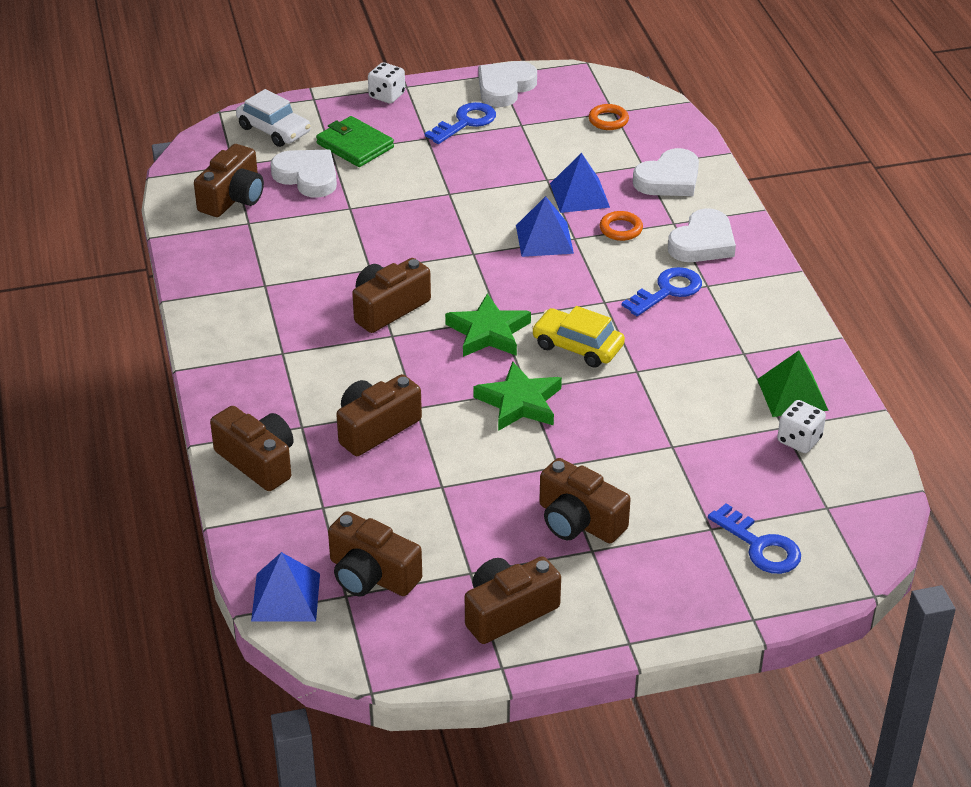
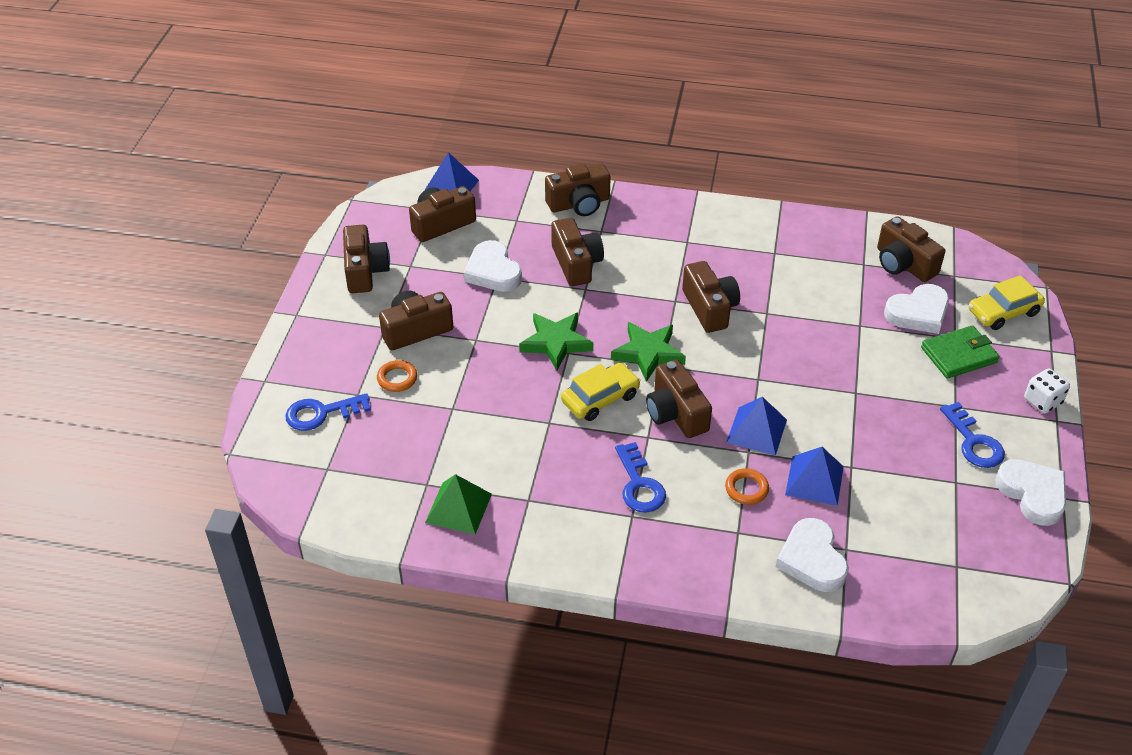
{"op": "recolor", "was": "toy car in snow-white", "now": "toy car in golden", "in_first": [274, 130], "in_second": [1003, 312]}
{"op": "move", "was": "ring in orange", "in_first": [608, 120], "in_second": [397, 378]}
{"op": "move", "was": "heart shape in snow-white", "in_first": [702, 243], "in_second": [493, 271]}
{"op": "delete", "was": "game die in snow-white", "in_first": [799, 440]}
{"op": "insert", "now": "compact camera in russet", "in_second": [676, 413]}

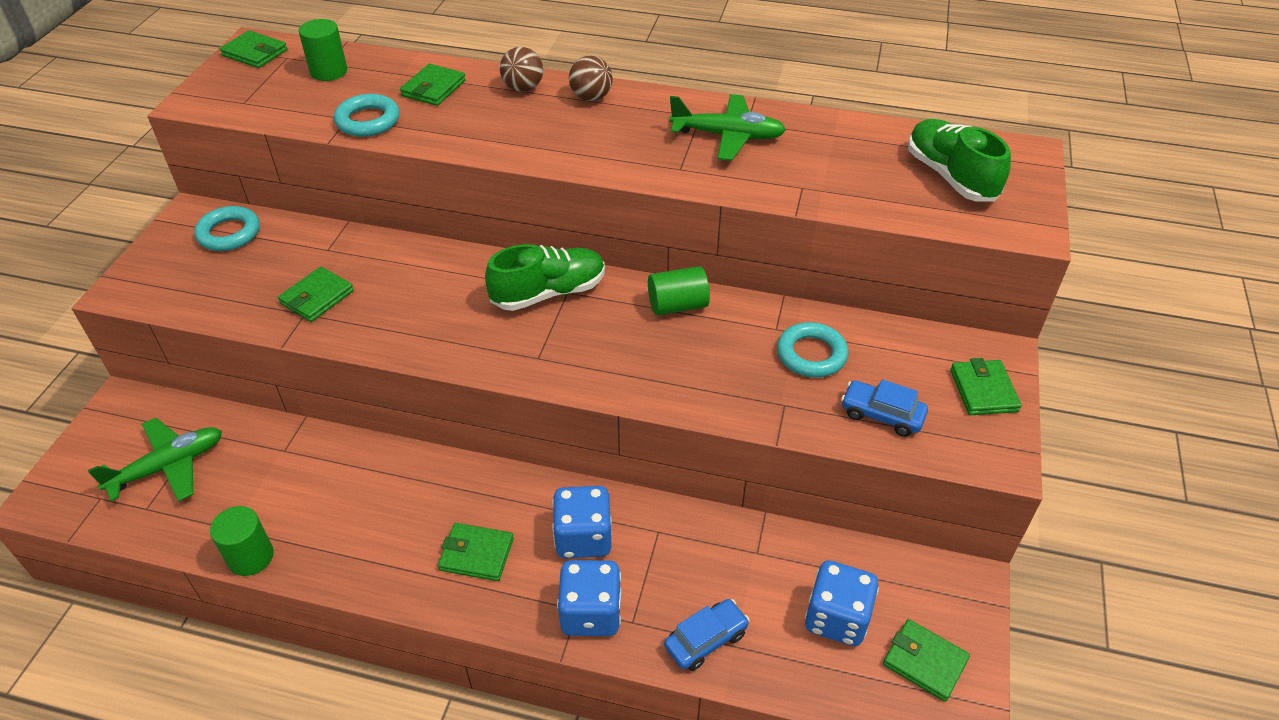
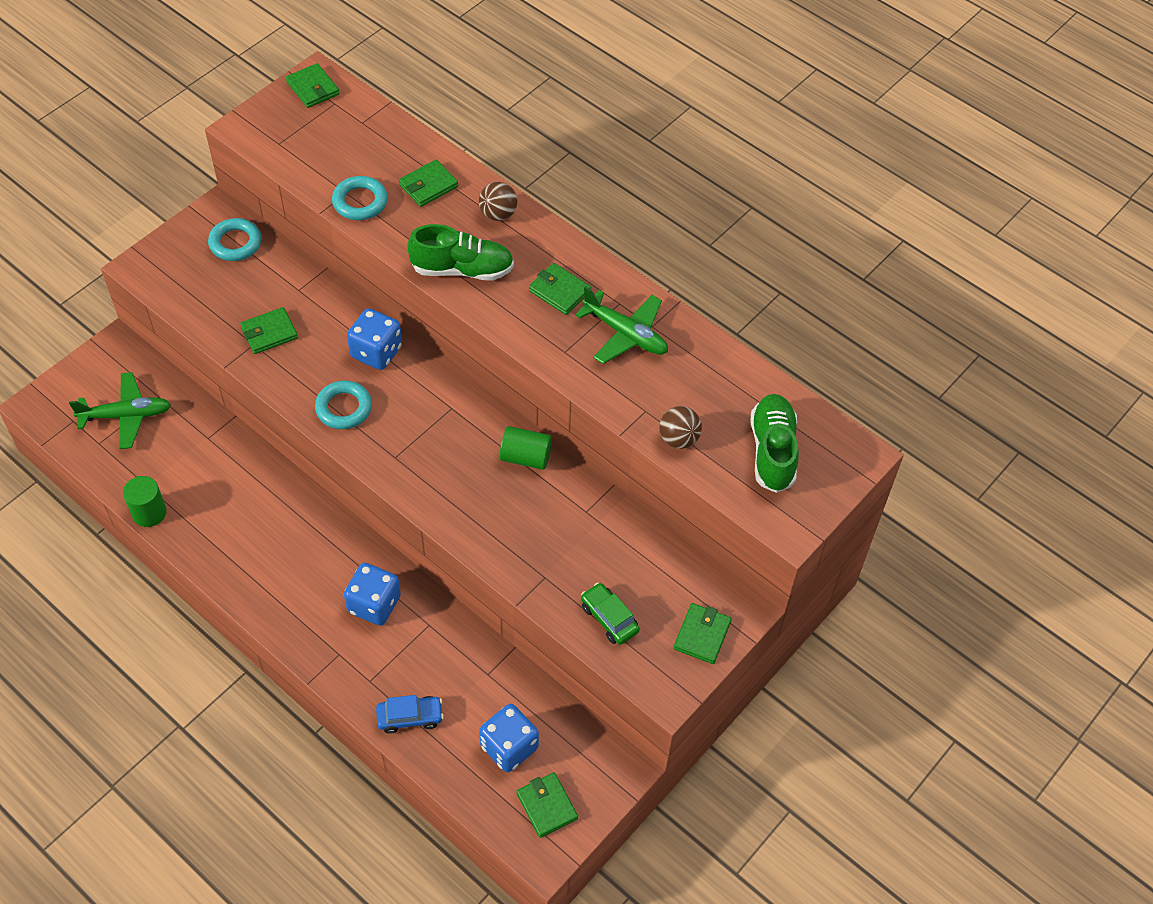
{"op": "delete", "was": "solid cylinder in green", "in_first": [329, 71]}
{"op": "move", "was": "wallet in green", "in_first": [476, 554], "in_second": [559, 291]}
{"op": "move", "was": "sneaker in green", "in_first": [548, 293], "in_second": [462, 269]}
{"op": "move", "was": "game die in blue", "in_first": [591, 613], "in_second": [376, 352]}
{"op": "move", "was": "play ball in russet", "in_first": [591, 97], "in_second": [678, 439]}
{"op": "move", "was": "ring in turquoise", "in_first": [811, 354], "in_second": [344, 408]}
{"op": "recolor", "was": "toy car in blue", "now": "toy car in green", "in_first": [881, 415], "in_second": [609, 618]}

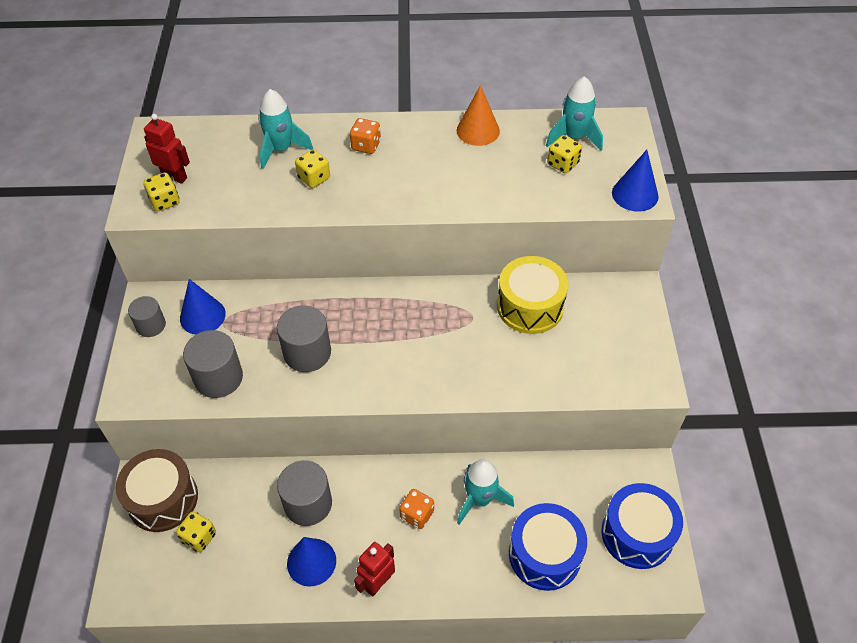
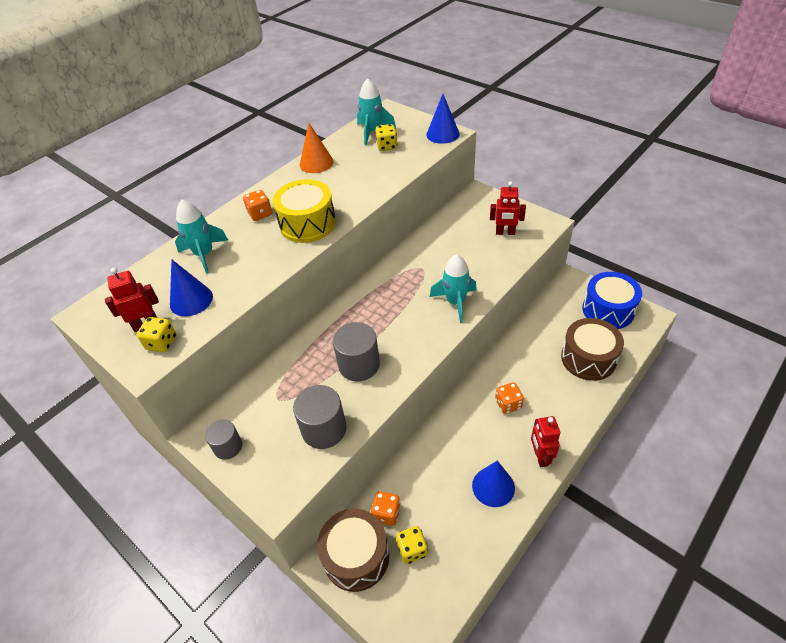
{"op": "move", "was": "cone in blue", "in_first": [202, 316], "in_second": [191, 300]}
{"op": "delete", "was": "solid cylinder in gray", "in_first": [308, 504]}
{"op": "delete", "was": "game die in golden", "in_first": [314, 178]}
{"op": "move", "was": "spaceship in turquoise", "in_first": [480, 499], "in_second": [455, 302]}
{"op": "move", "was": "toy drum in golden", "in_first": [530, 306], "in_second": [308, 224]}
{"op": "recolor", "was": "toy drum in blue", "now": "toy drum in russet", "in_first": [545, 554], "in_second": [588, 358]}
{"op": "insert", "now": "game die in orange", "in_second": [386, 513]}
{"op": "insert", "now": "robot in scarlet", "in_second": [505, 232]}

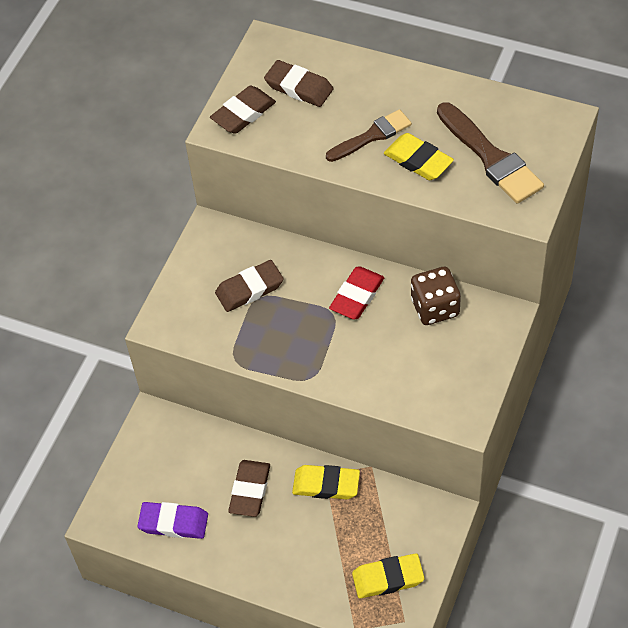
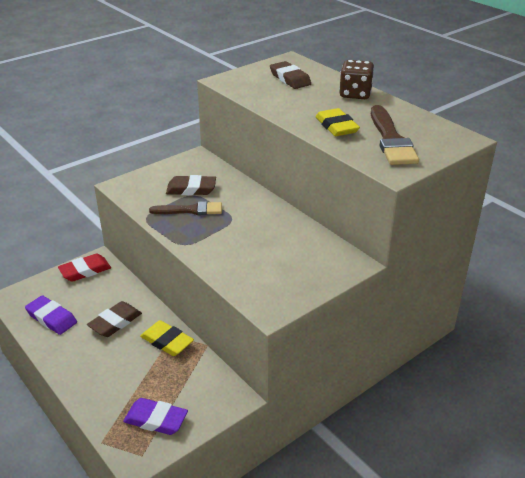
{"op": "delete", "was": "eraser in russet", "in_first": [243, 113]}
{"op": "move", "was": "brush in russet", "in_first": [372, 136], "in_second": [190, 210]}
{"op": "move", "was": "eraser in scarlet", "in_first": [357, 296], "in_second": [85, 271]}
{"op": "recolor", "was": "eraser in golden", "now": "eraser in violet", "in_first": [388, 578], "in_second": [156, 419]}
{"op": "move", "was": "game die in russet", "in_first": [435, 307], "in_second": [355, 94]}

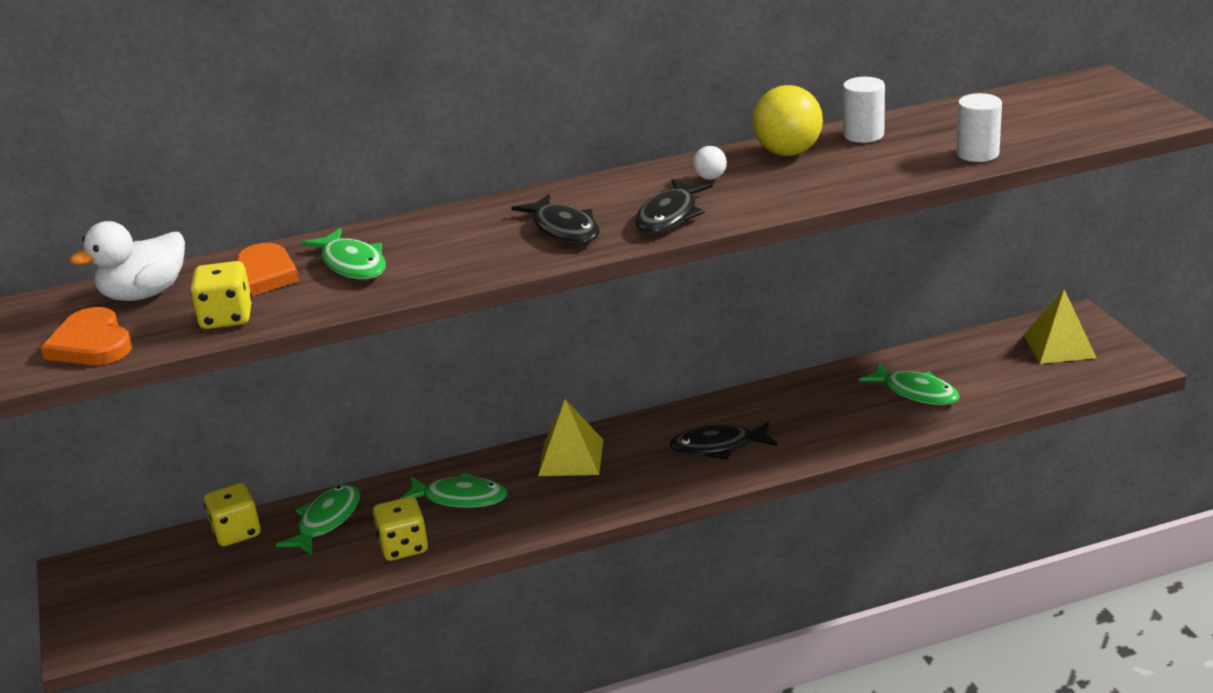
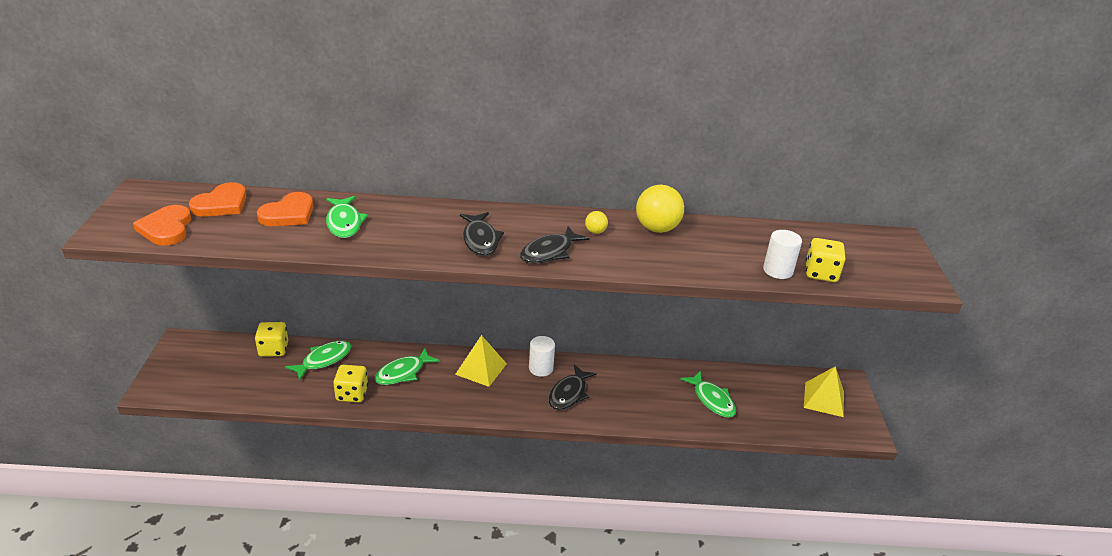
{"op": "replace", "was": "rubber duck in snow-white", "now": "heart shape in orange", "in_first": [144, 294], "in_second": [221, 204]}
{"op": "move", "was": "game die in golden", "in_first": [226, 318], "in_second": [820, 273]}
{"op": "rotate", "was": "toy fish in green", "in_first": [460, 498], "in_second": [403, 373], "clockwise": 105}
{"op": "rotate", "was": "toy fish in black", "in_first": [718, 447], "in_second": [569, 393], "clockwise": -75}
{"op": "recolor", "was": "play ball in snow-white", "now": "play ball in golden", "in_first": [710, 178], "in_second": [595, 231]}
{"op": "move", "was": "solid cylinder in snow-white", "in_first": [863, 135], "in_second": [541, 368]}

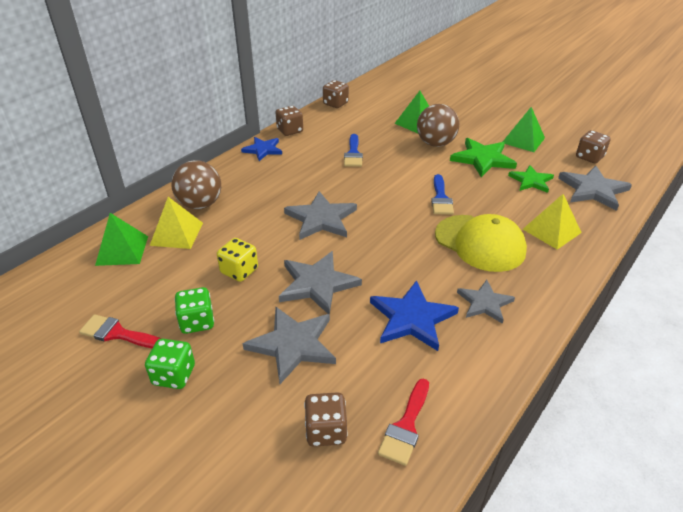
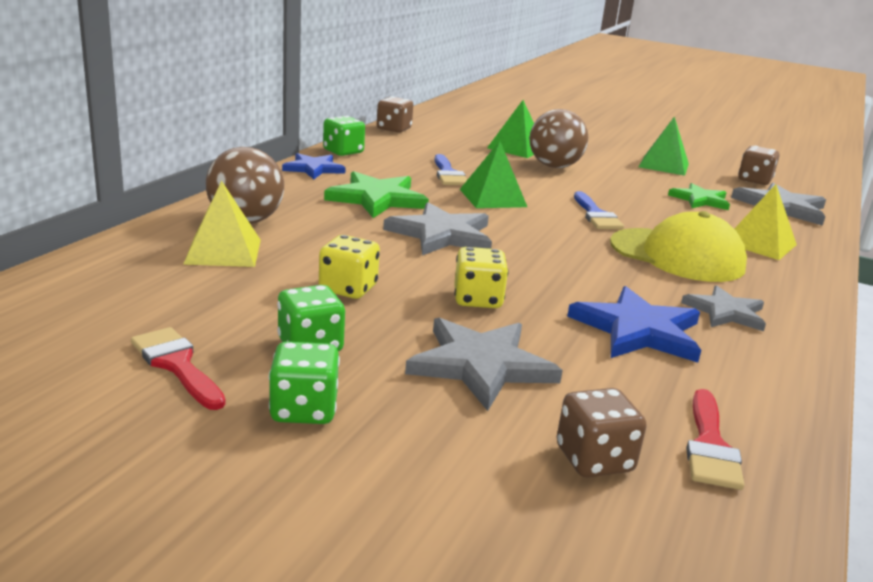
{"op": "rotate", "was": "brush in scarlet", "in_first": [117, 333], "in_second": [177, 365], "clockwise": 45}
{"op": "move", "was": "pyramid shape in green", "in_first": [122, 250], "in_second": [492, 198]}
{"op": "recolor", "was": "game die in russet", "now": "game die in green", "in_first": [290, 131], "in_second": [343, 152]}
{"op": "replace", "was": "five-pointed star in gray", "now": "game die in golden", "in_first": [317, 284], "in_second": [477, 299]}
{"op": "move", "was": "five-pointed star in green", "in_first": [482, 159], "in_second": [377, 199]}

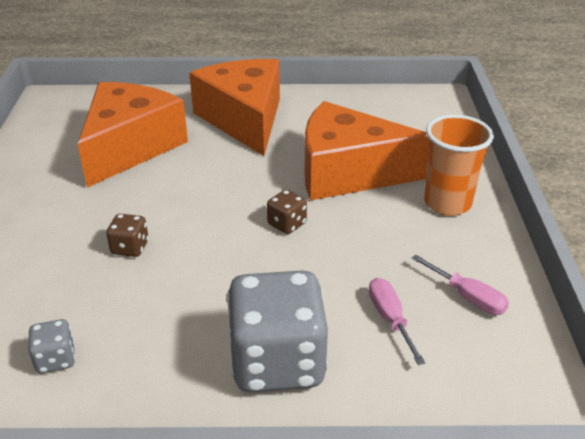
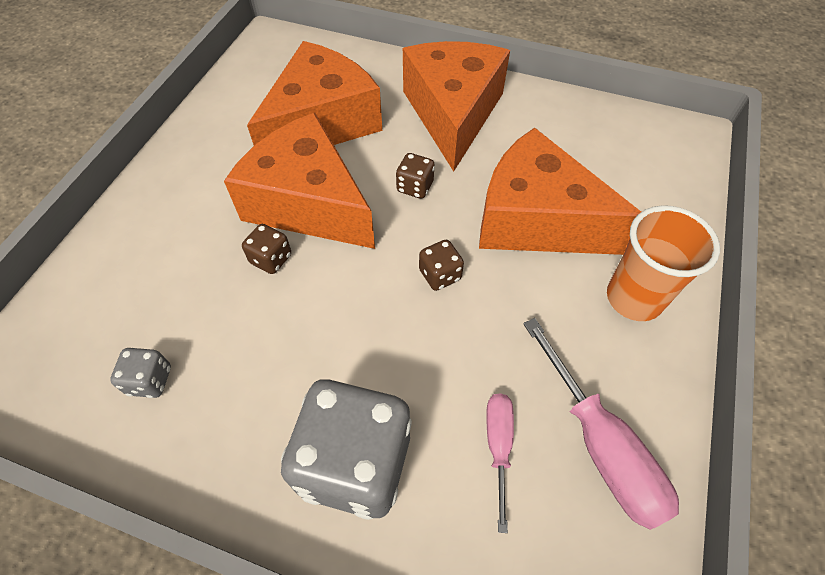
{"op": "resize", "was": "hand screwdriver in rose-pink", "in_first": [467, 297], "in_second": [600, 445], "ratio": 1.75}
{"op": "insert", "now": "cheese wedge in orange", "in_second": [309, 203]}
{"op": "insert", "now": "game die in russet", "in_second": [415, 187]}

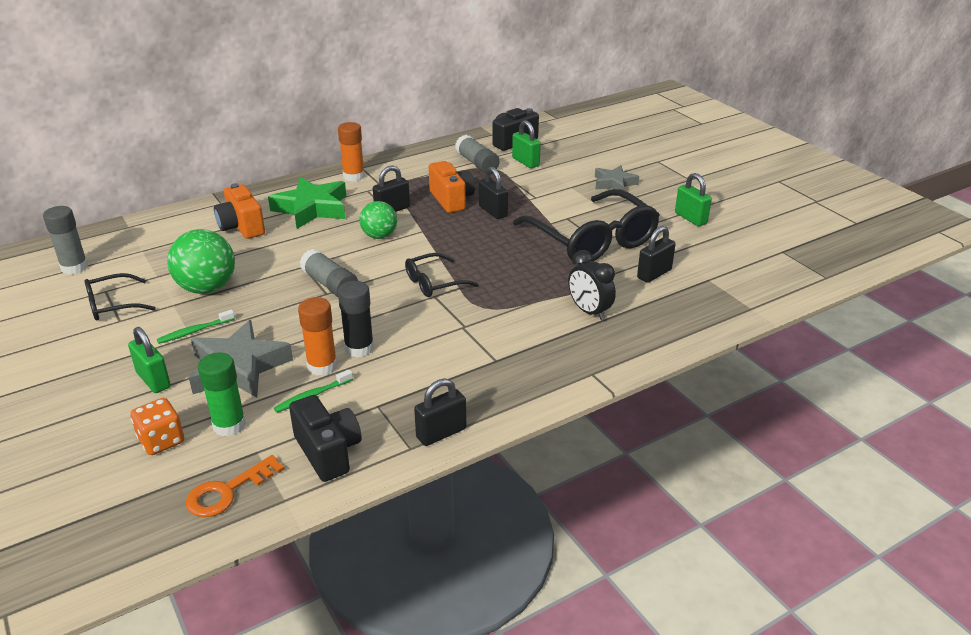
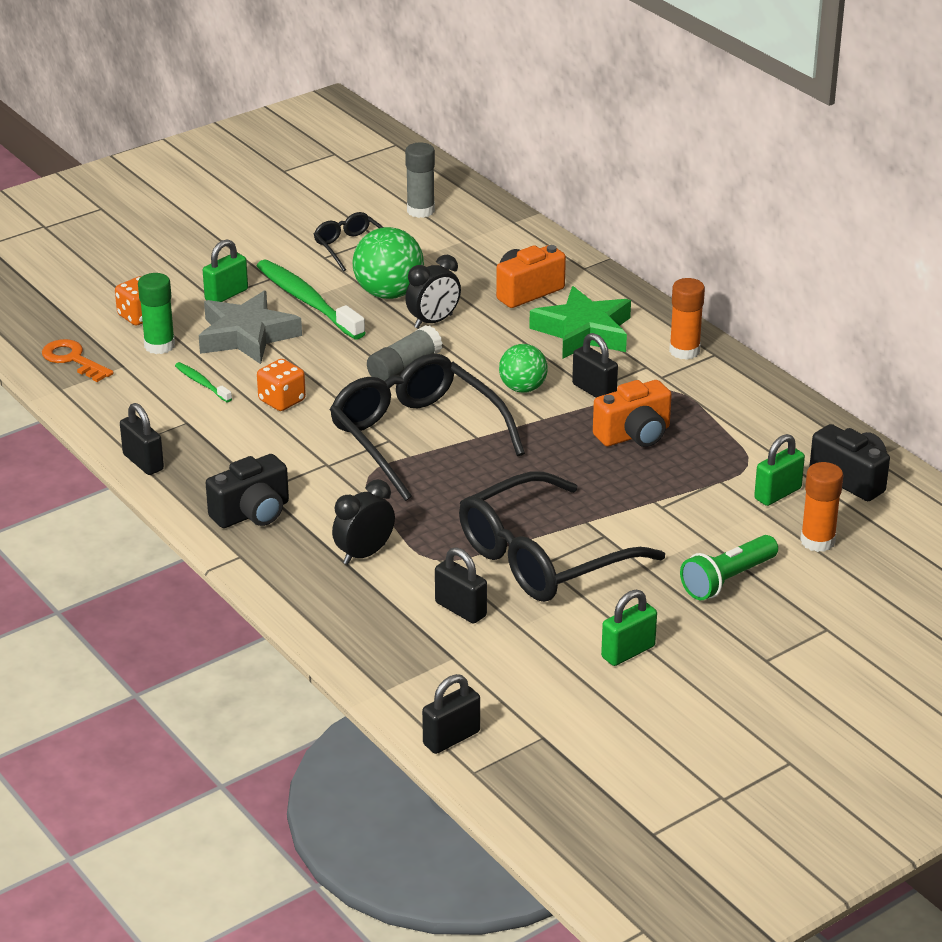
{"op": "resize", "was": "dental brush in green", "in_first": [194, 331], "in_second": [307, 301], "ratio": 2.09}
{"op": "move", "was": "compact camera in black", "in_first": [328, 452], "in_second": [252, 513]}
{"op": "move", "was": "glue stick in orange", "in_first": [322, 366], "in_second": [817, 541]}
{"op": "replace", "was": "glue stick in black", "now": "game die in orange", "in_first": [359, 348], "in_second": [282, 400]}
{"op": "resize", "was": "glasses in black", "in_first": [434, 283], "in_second": [417, 437], "ratio": 2.03}
{"op": "delete", "was": "glue stick in gray", "in_first": [477, 164]}
{"op": "move", "was": "padlock in black", "in_first": [493, 211], "in_second": [451, 738]}
{"op": "replace", "was": "five-pointed star in gray", "now": "pocket torch in green", "in_first": [614, 183], "in_second": [727, 580]}
{"op": "insert", "now": "alarm clock in black", "in_second": [433, 321]}

